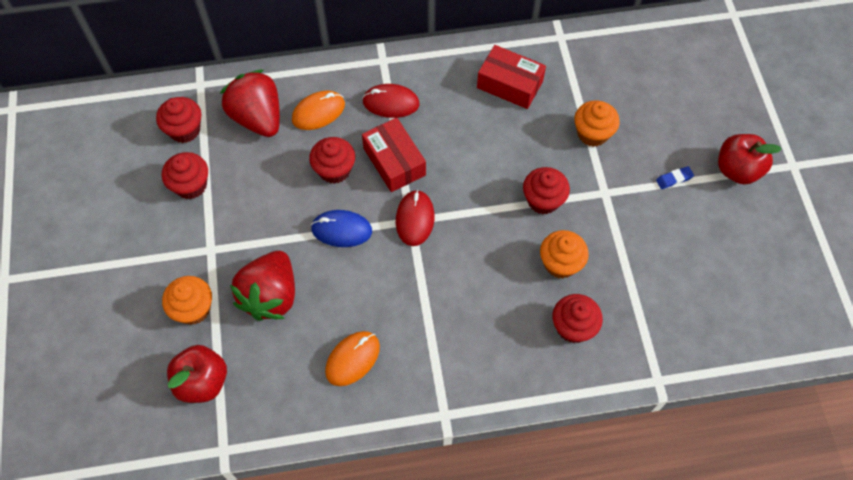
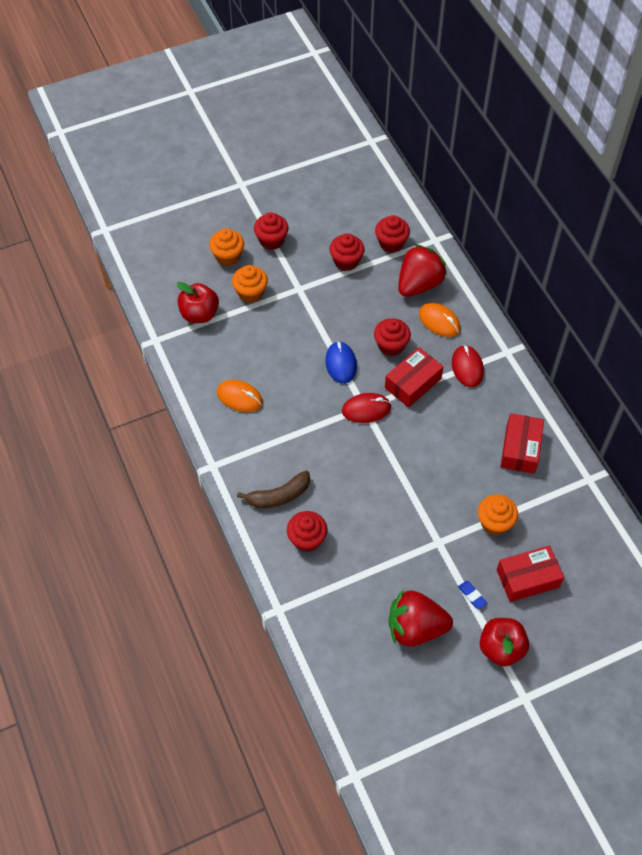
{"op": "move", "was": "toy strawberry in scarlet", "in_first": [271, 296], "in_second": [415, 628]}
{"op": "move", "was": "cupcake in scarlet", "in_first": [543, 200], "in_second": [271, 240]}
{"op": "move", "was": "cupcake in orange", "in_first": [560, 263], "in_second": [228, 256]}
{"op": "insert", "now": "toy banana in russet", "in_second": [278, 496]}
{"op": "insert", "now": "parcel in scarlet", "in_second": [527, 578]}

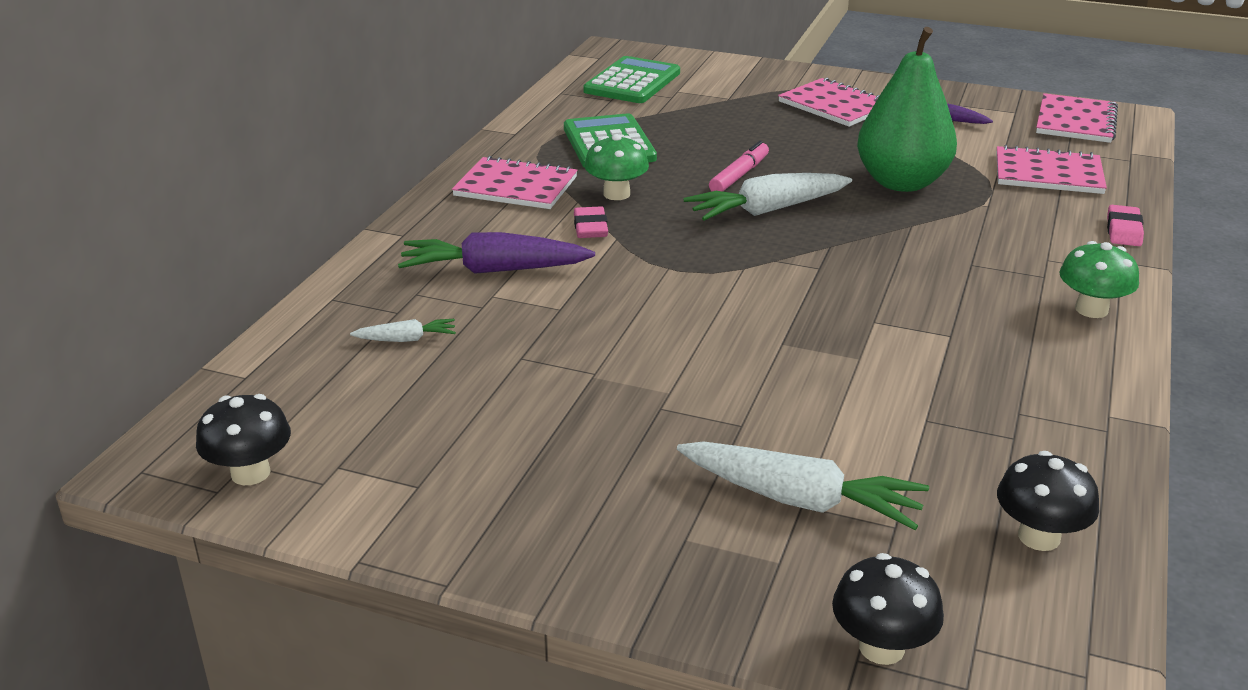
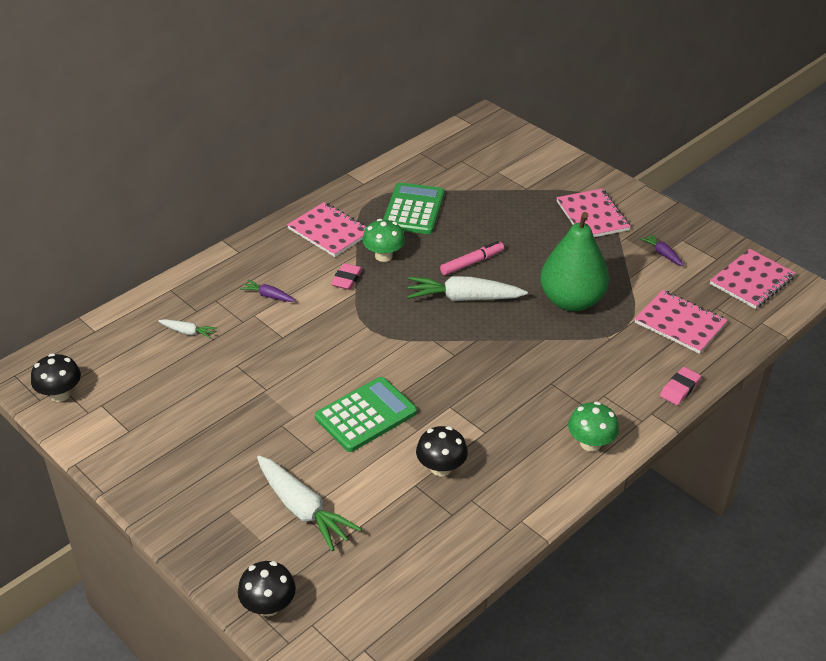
{"op": "resize", "was": "root vegetable in violet", "in_first": [494, 270], "in_second": [268, 296], "ratio": 0.49}
{"op": "move", "was": "calculator in green", "in_first": [632, 82], "in_second": [366, 415]}
{"op": "move", "was": "mushroom in black", "in_first": [1039, 537], "in_second": [441, 468]}

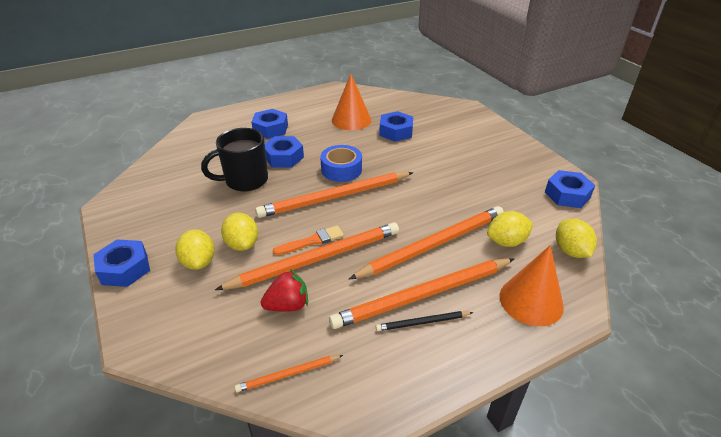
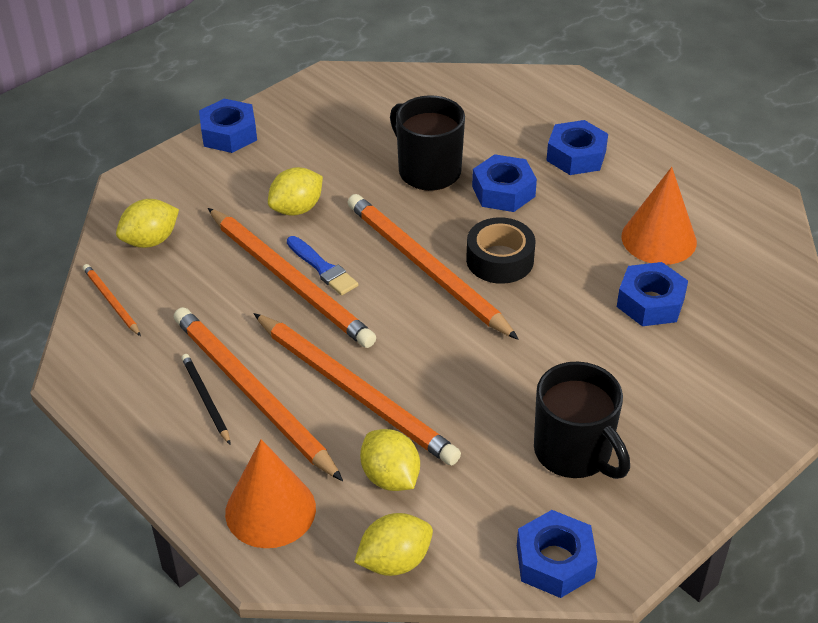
{"op": "move", "was": "citrus fruit in golden", "in_first": [199, 262], "in_second": [150, 240]}
{"op": "delete", "was": "toy strawberry in scarlet", "in_first": [287, 305]}
{"op": "recolor", "was": "brush in orange", "now": "brush in blue", "in_first": [312, 241], "in_second": [323, 268]}
{"op": "recolor", "was": "sticky tape in blue", "now": "sticky tape in black", "in_first": [341, 169], "in_second": [500, 260]}
{"op": "insert", "now": "coffee mug in black", "in_second": [574, 452]}

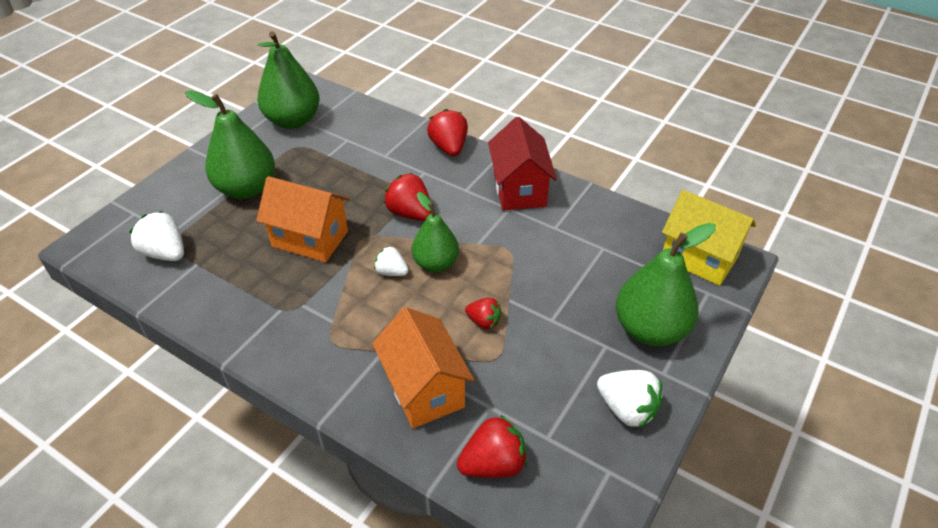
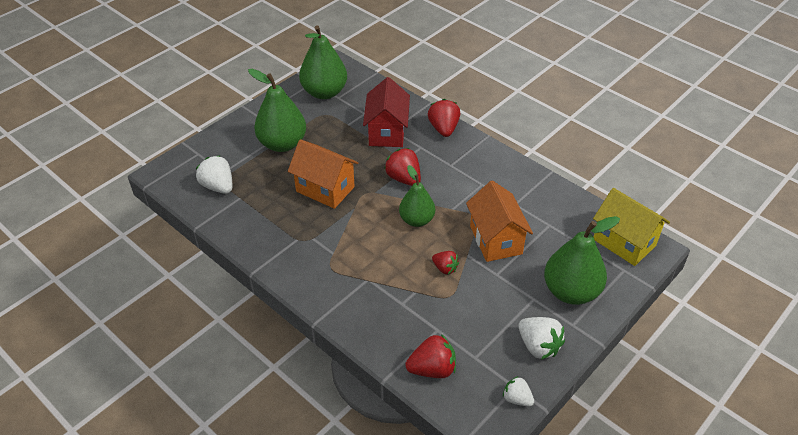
{"op": "move", "was": "toy house in orange", "in_first": [424, 389], "in_second": [496, 240]}
{"op": "move", "was": "toy strawberry in snow-white", "in_first": [391, 272], "in_second": [517, 399]}
{"op": "move", "was": "toy house in scarlet", "in_first": [519, 189], "in_second": [387, 132]}

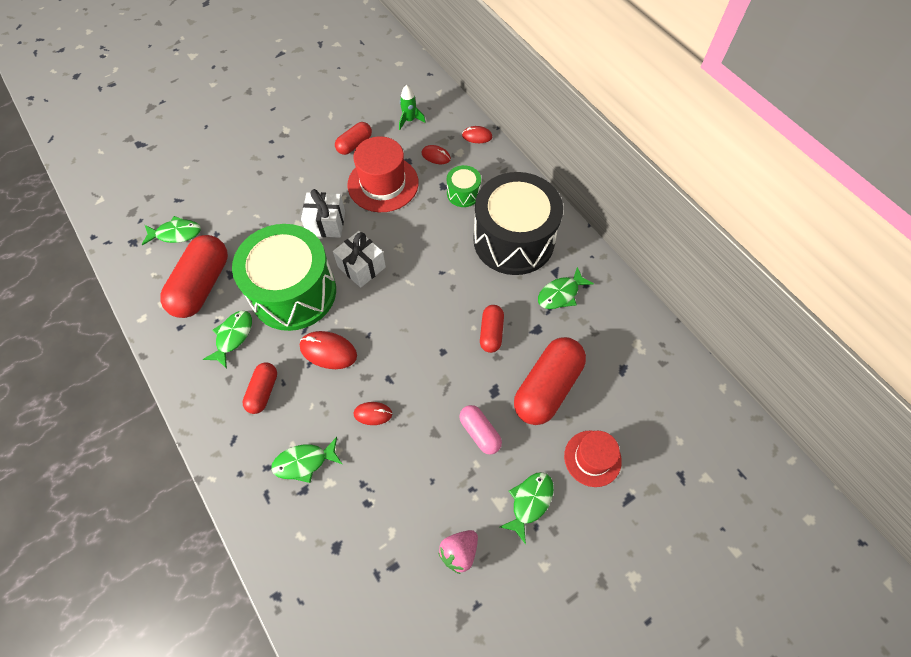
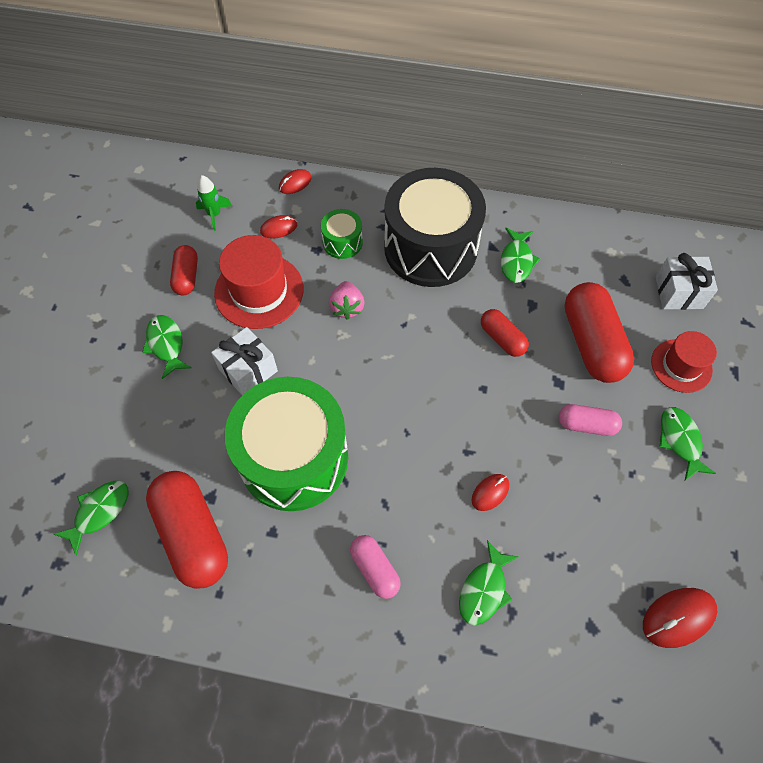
{"op": "move", "was": "toy fish in green", "in_first": [233, 337], "in_second": [166, 344]}
{"op": "recolor", "was": "pill in scarlet", "now": "pill in rose-pink", "in_first": [263, 391], "in_second": [375, 569]}
{"op": "move", "was": "PC mouse in scarlet", "in_first": [328, 351], "in_second": [678, 617]}
{"op": "move", "was": "present in snow-white", "in_first": [361, 267], "in_second": [679, 292]}
{"op": "move", "was": "toy strawberry in rose-pink", "in_first": [459, 552], "in_second": [347, 307]}

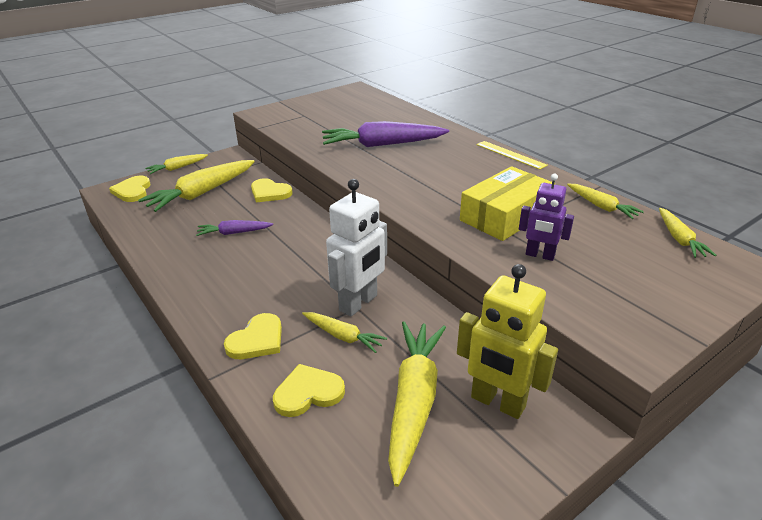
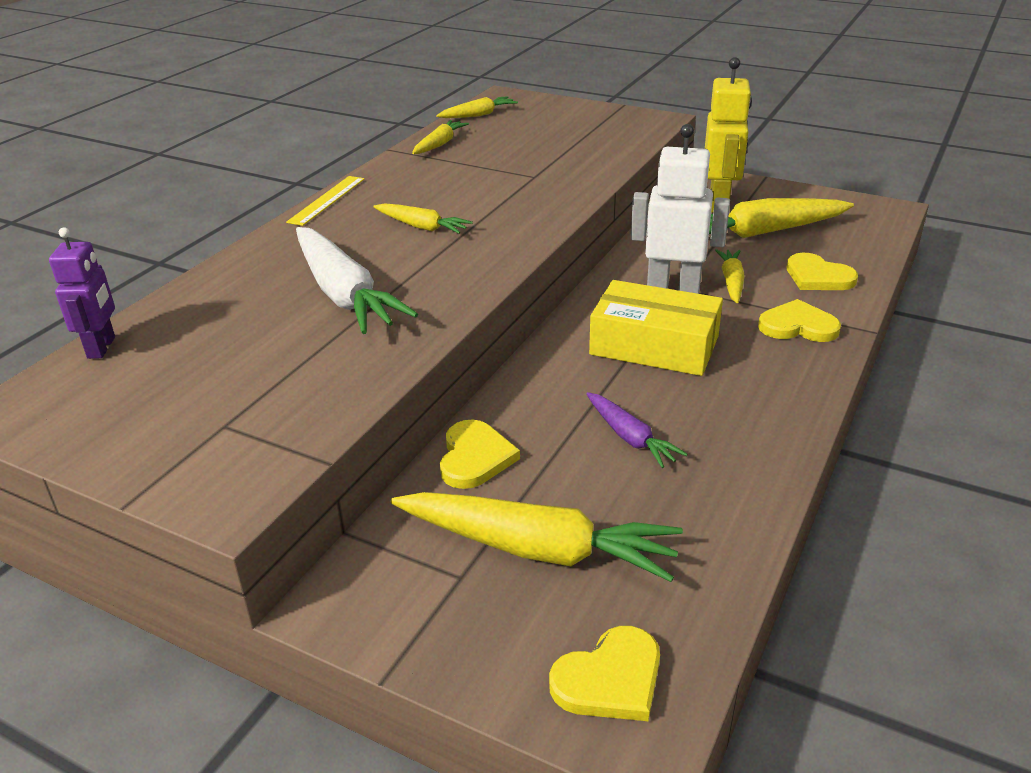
{"op": "move", "was": "root vegetable in golden", "in_first": [177, 168], "in_second": [422, 227]}
{"op": "recolor", "was": "root vegetable in violet", "now": "root vegetable in snow-white", "in_first": [382, 145], "in_second": [344, 294]}
{"op": "move", "was": "parcel in golden", "in_first": [505, 215], "in_second": [654, 345]}
{"op": "move", "was": "robot in violet", "in_first": [540, 255], "in_second": [102, 347]}

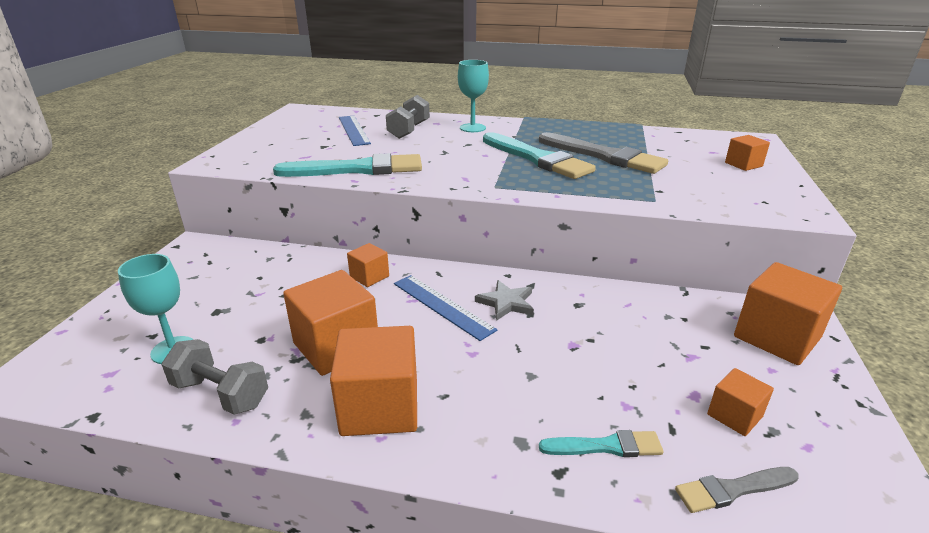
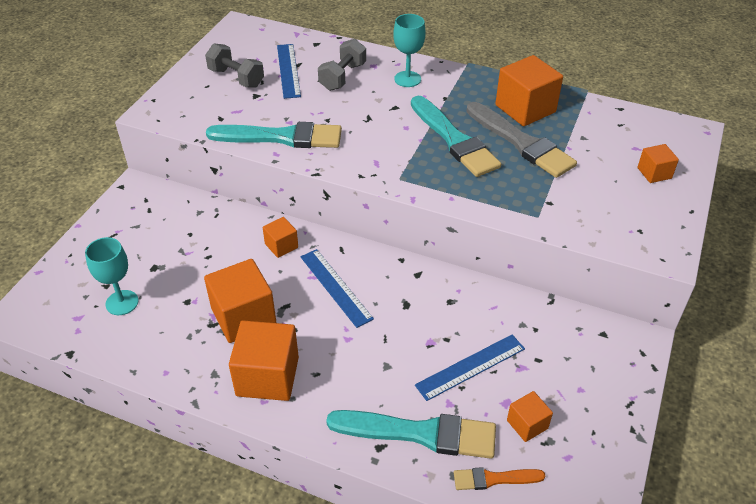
{"op": "move", "was": "hand weight in gray", "in_first": [221, 393], "in_second": [236, 78]}
{"op": "delete", "was": "five-pointed star in gray", "in_first": [506, 303]}
{"op": "resize", "was": "brush in turquoise", "in_first": [606, 446], "in_second": [420, 433], "ratio": 1.93}
{"op": "recolor", "was": "brush in gray", "now": "brush in orange", "in_first": [732, 489], "in_second": [494, 479]}
{"op": "move", "was": "solid cube in orange", "in_first": [777, 337], "in_second": [525, 109]}
{"op": "insert", "now": "measuring stick in blue", "in_second": [470, 367]}

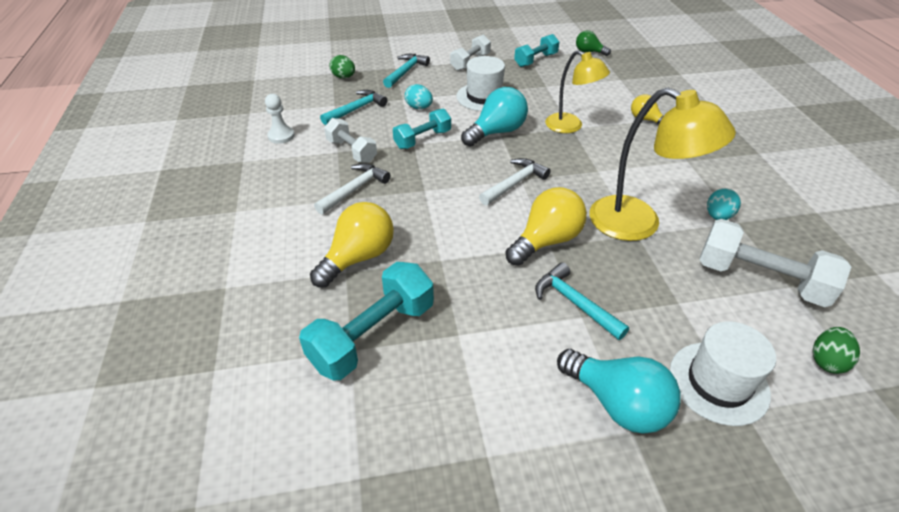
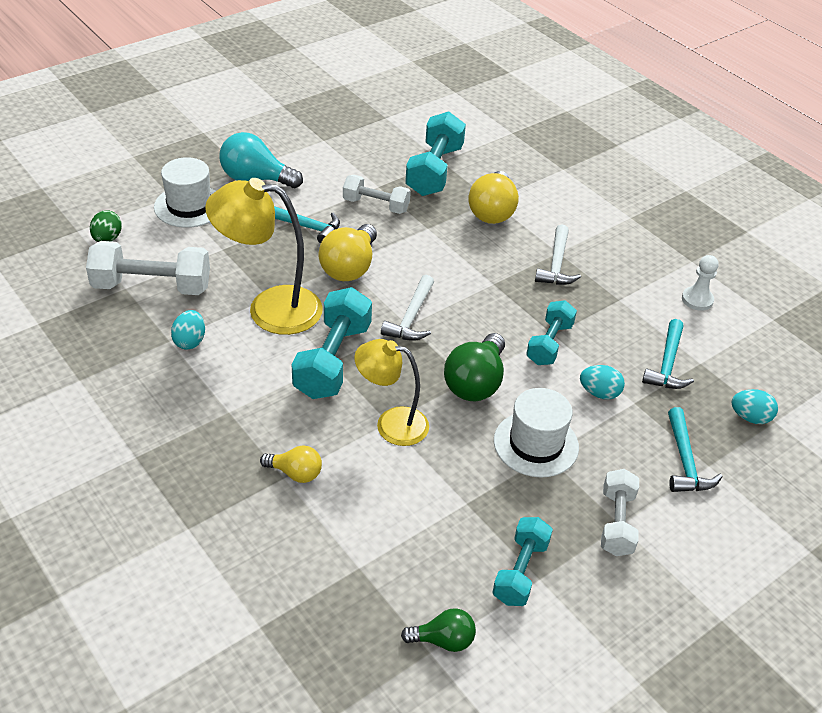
{"op": "move", "was": "hand weight in snow-white", "in_first": [352, 151], "in_second": [376, 205]}
{"op": "recolor", "was": "egg in green", "now": "egg in turquoise", "in_first": [344, 77], "in_second": [750, 417]}
{"op": "recolor", "was": "bulb in turquoise", "now": "bulb in green", "in_first": [496, 132], "in_second": [475, 383]}
{"op": "insert", "now": "hand weight in turquoise", "in_second": [333, 360]}

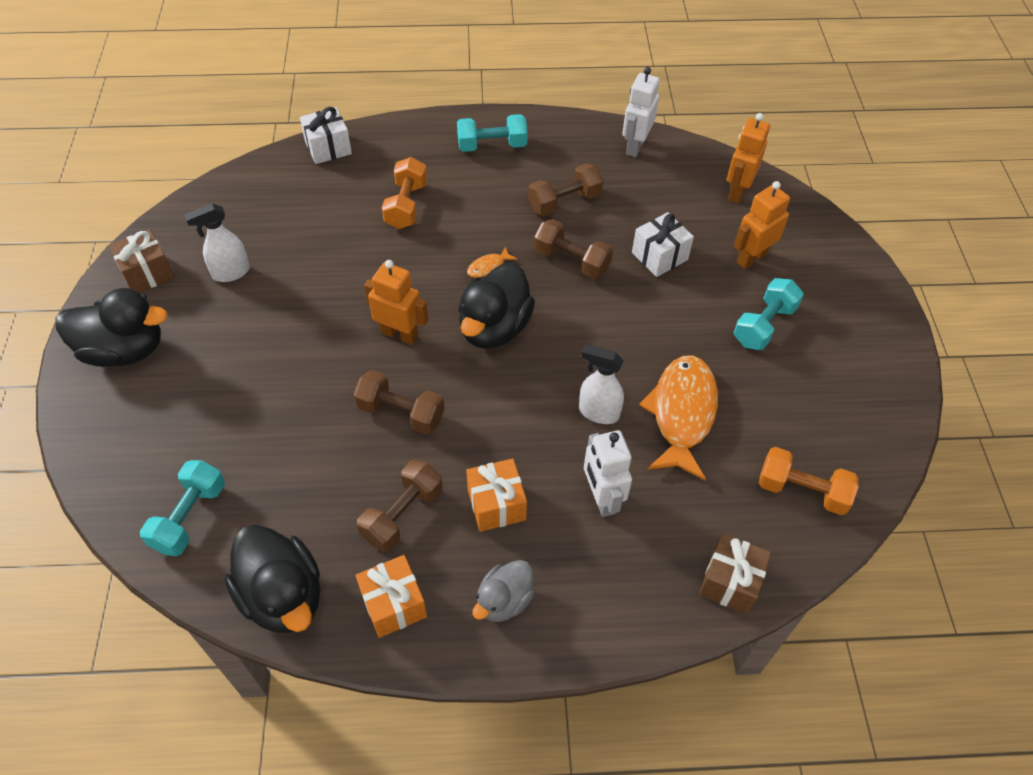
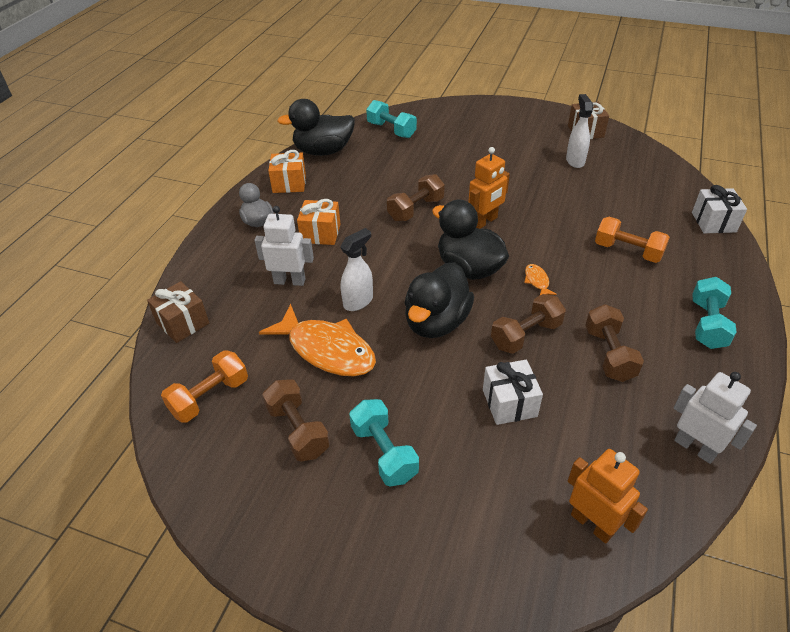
{"op": "move", "was": "rubber duck in black", "in_first": [124, 350], "in_second": [436, 322]}
{"op": "move", "was": "hand weight in russet", "in_first": [402, 514], "in_second": [298, 430]}
{"op": "delete", "was": "robot in orange", "in_first": [751, 258]}

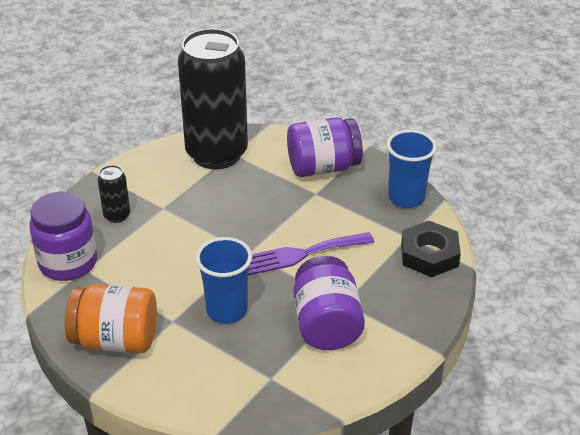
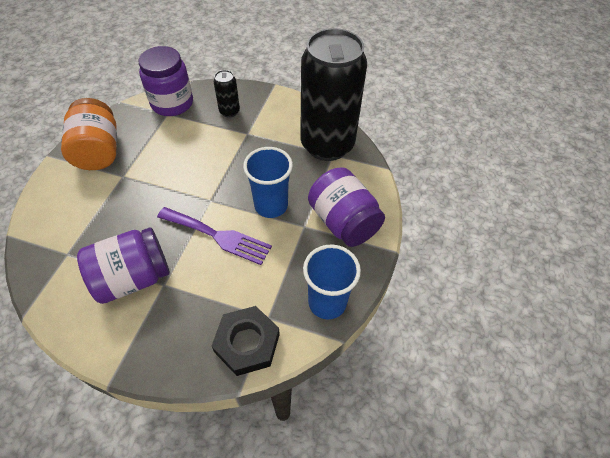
{"op": "move", "was": "tumbler in blue", "in_first": [227, 310], "in_second": [271, 205]}
{"op": "rotate", "was": "fork in violet", "in_first": [301, 254], "in_second": [218, 236], "clockwise": 150}

